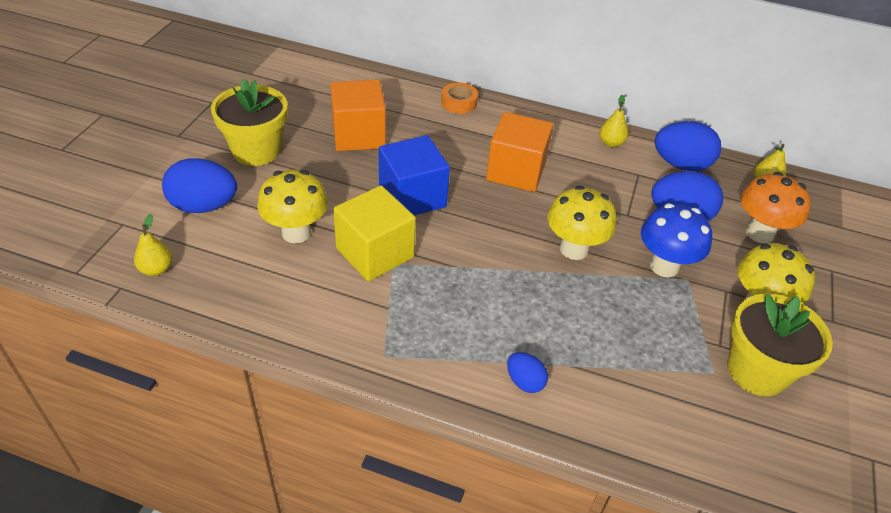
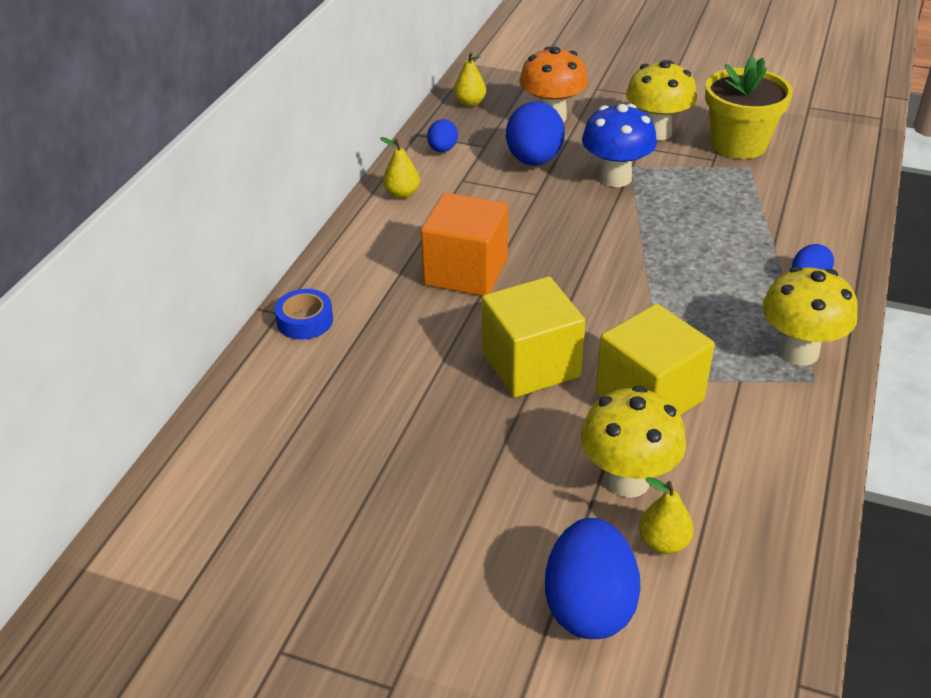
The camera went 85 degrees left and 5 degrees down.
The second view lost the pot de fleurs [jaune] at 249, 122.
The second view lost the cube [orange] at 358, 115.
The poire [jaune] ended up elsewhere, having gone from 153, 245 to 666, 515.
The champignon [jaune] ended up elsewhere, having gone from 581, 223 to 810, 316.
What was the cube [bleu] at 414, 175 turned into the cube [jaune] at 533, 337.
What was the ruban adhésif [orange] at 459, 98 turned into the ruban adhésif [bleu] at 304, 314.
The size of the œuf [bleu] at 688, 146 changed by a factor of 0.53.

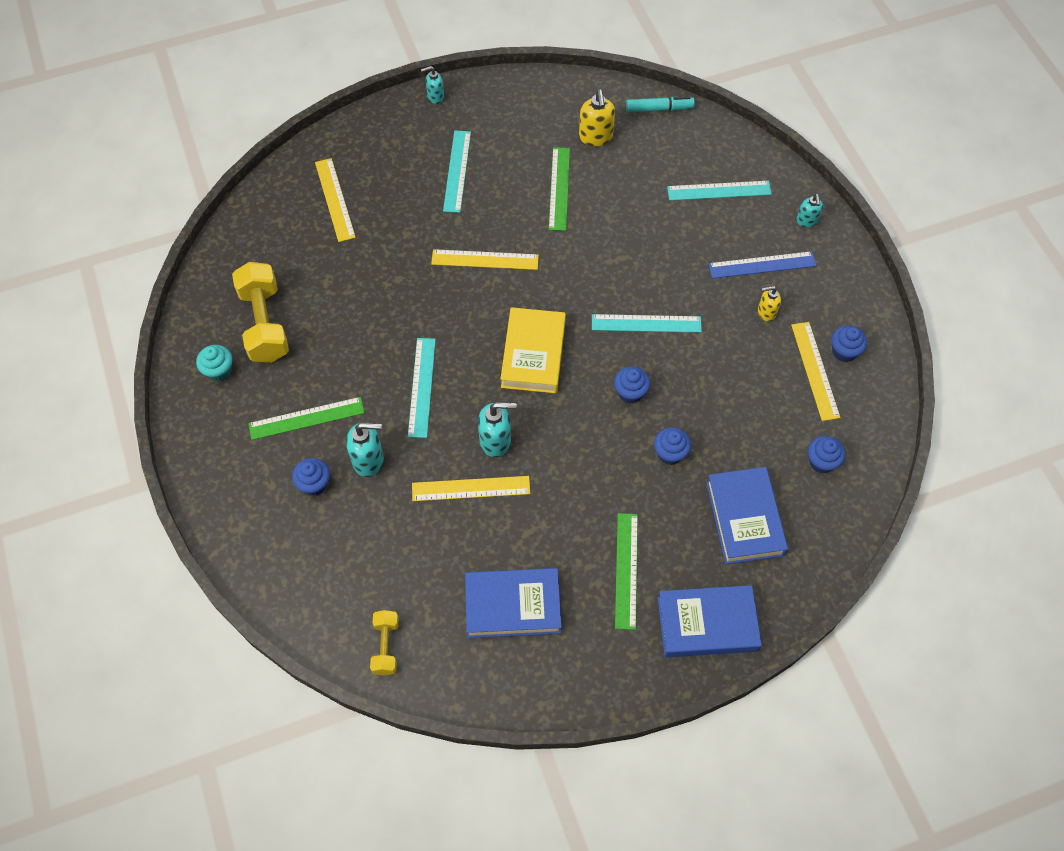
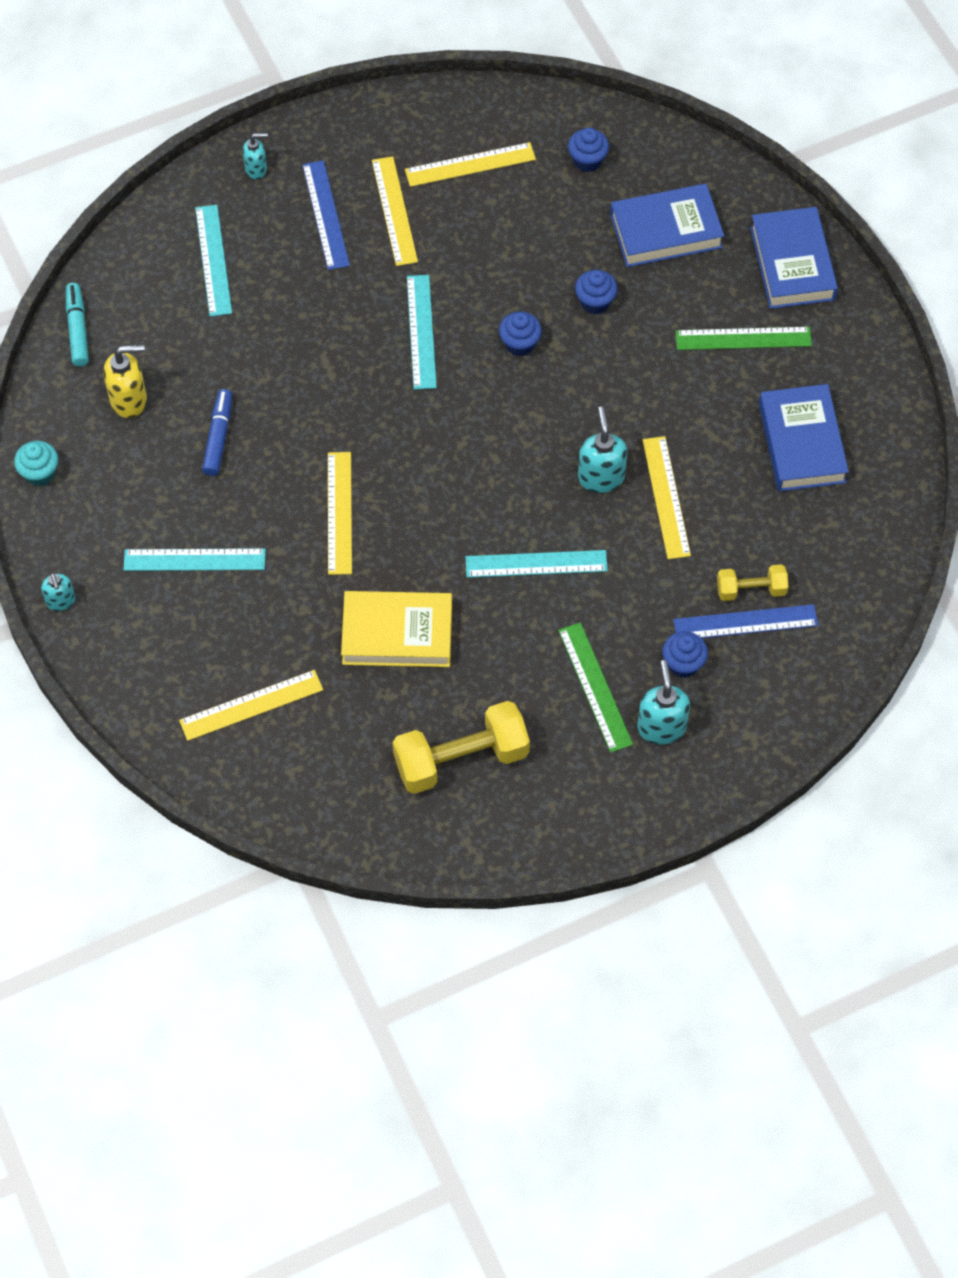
The camera went 95 degrees left and 0 degrees up.
The second view lost the muffin [bleu] at 849, 344.
The second view gained the règle [bleu] at 745, 621.
The muffin [turquoise] ended up elsewhere, having gone from 214, 363 to 36, 463.
The distributeur de savon [turquoise] ended up elsewhere, having gone from 365, 449 to 663, 702.
The haltère [jaune] ended up elsewhere, having gone from 384, 643 to 753, 582.
The livre [jaune] ended up elsewhere, having gone from 533, 350 to 396, 629.
Where the règle [vert] stood at 559, 189, the feutre [bleu] came to stand at 217, 432.
Where the distributeur de savon [jaune] stood at 769, 303, the règle [jaune] came to stand at 395, 211.

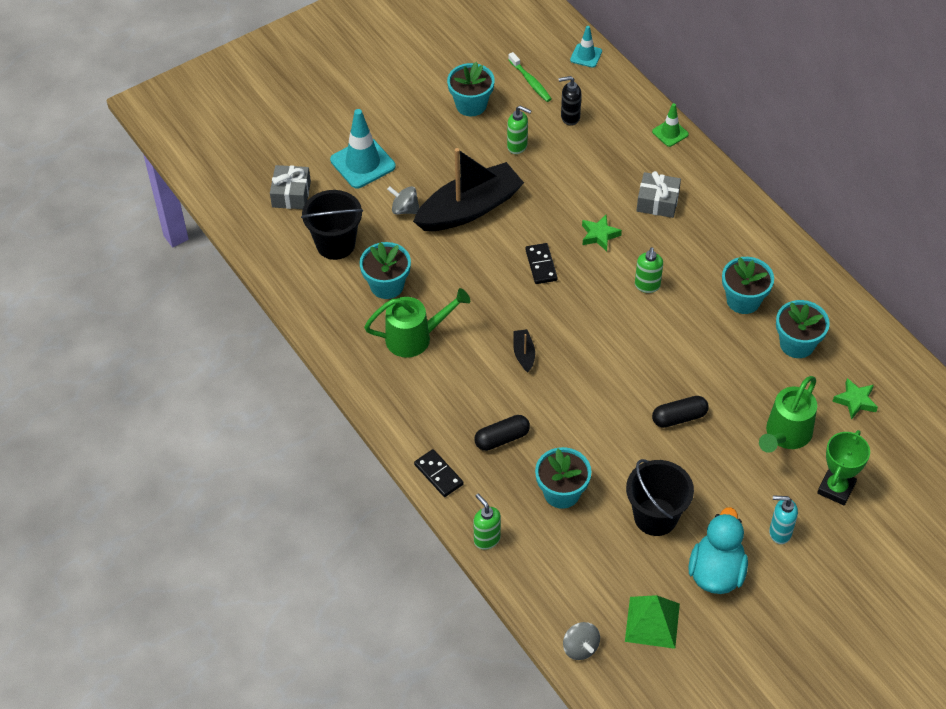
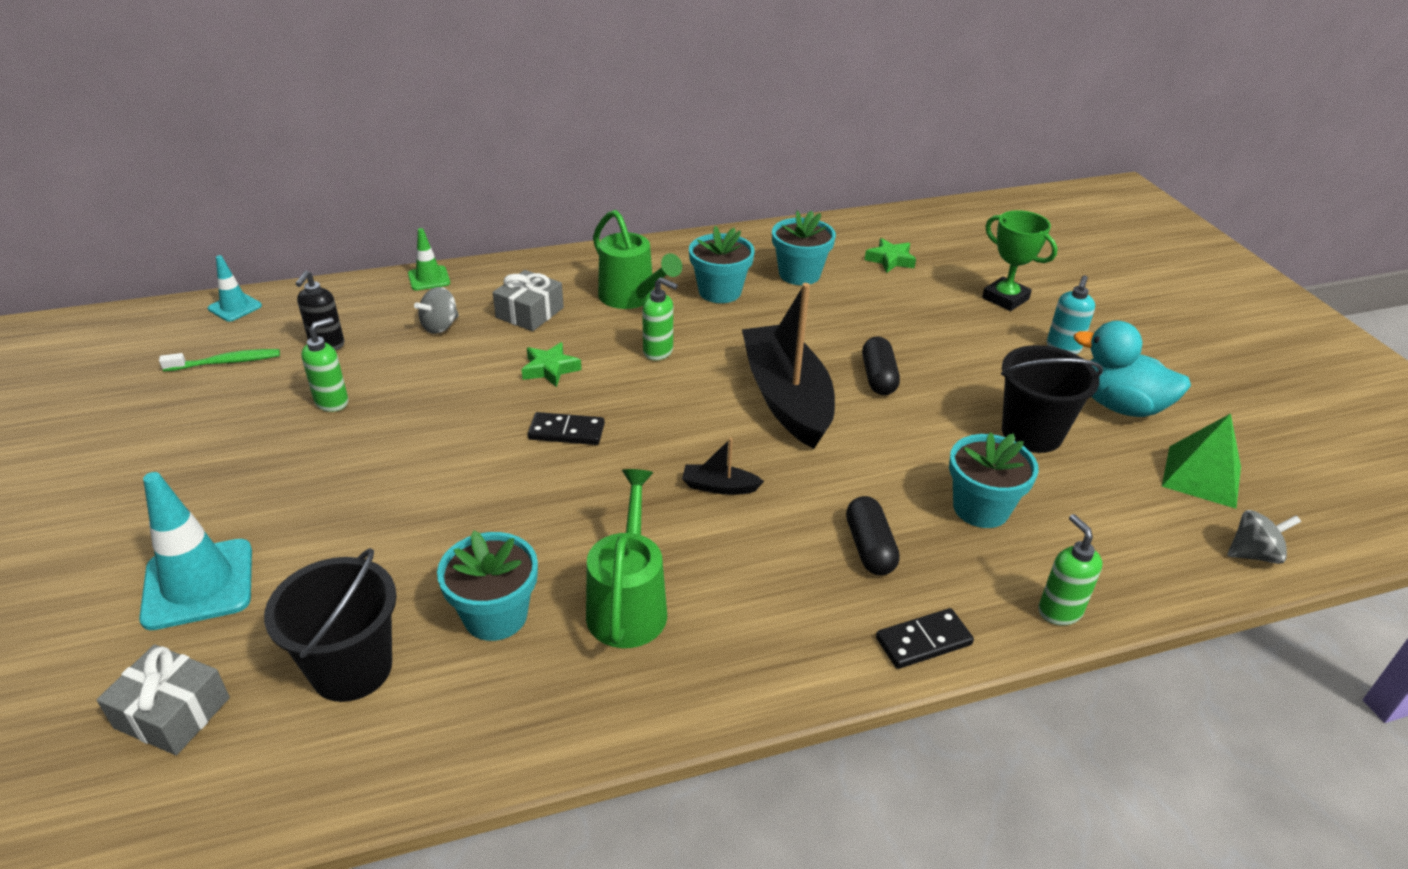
The camera went 75 degrees left and 15 degrees down.
The second view lost the pot de fleurs [turquoise] at 471, 89.
The toupie [gris] ended up elsewhere, having gone from 403, 200 to 436, 310.
The bateau [noir] ended up elsewhere, having gone from 468, 189 to 788, 366.
The arrosoir [vert] ended up elsewhere, having gone from 788, 414 to 637, 259.
The distributeur de savon [vert] at 487, 522 ended up facing another way, 90 degrees clockwise from before.

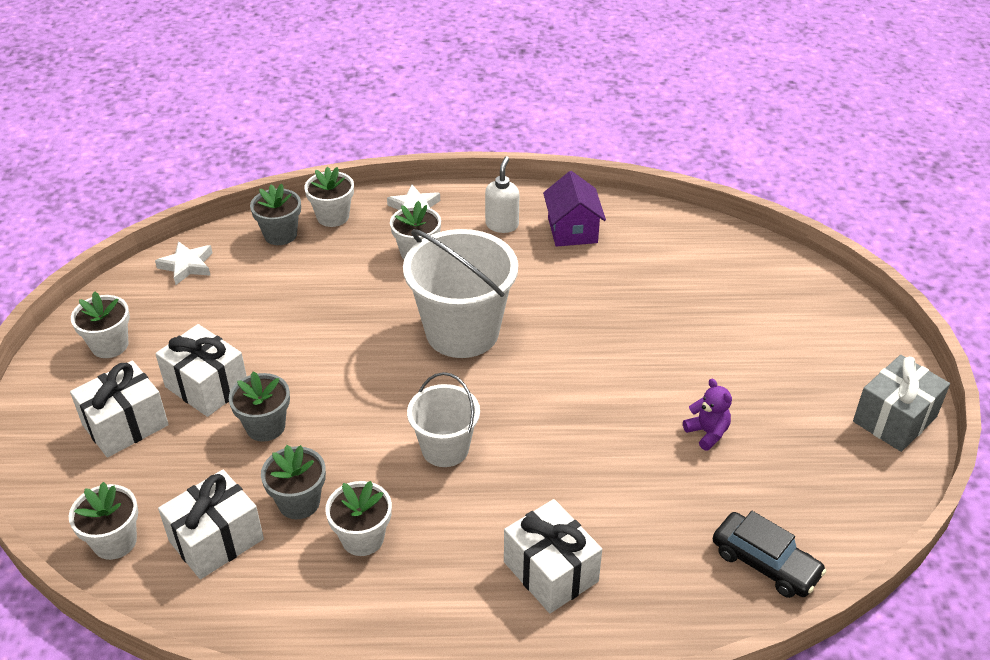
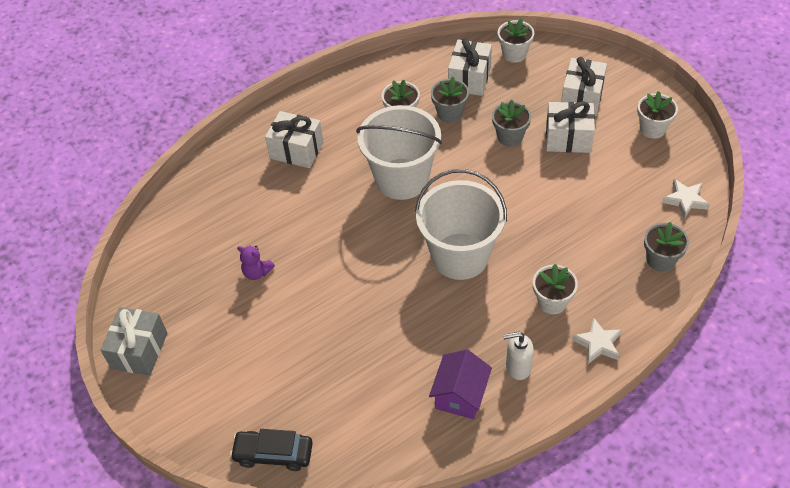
The camera went 150 degrees right and 10 degrees up.
The second view lost the pot de fleurs [blanc] at 329, 197.
The voiture [noir] ended up elsewhere, having gone from 769, 554 to 271, 450.
The distributeur de savon [blanc] at 502, 194 ended up facing another way, 105 degrees clockwise from before.
The maison [violet] at 574, 209 ended up facing another way, 60 degrees clockwise from before.
The size of the seau [blanc] at 443, 419 changed by a factor of 1.71.

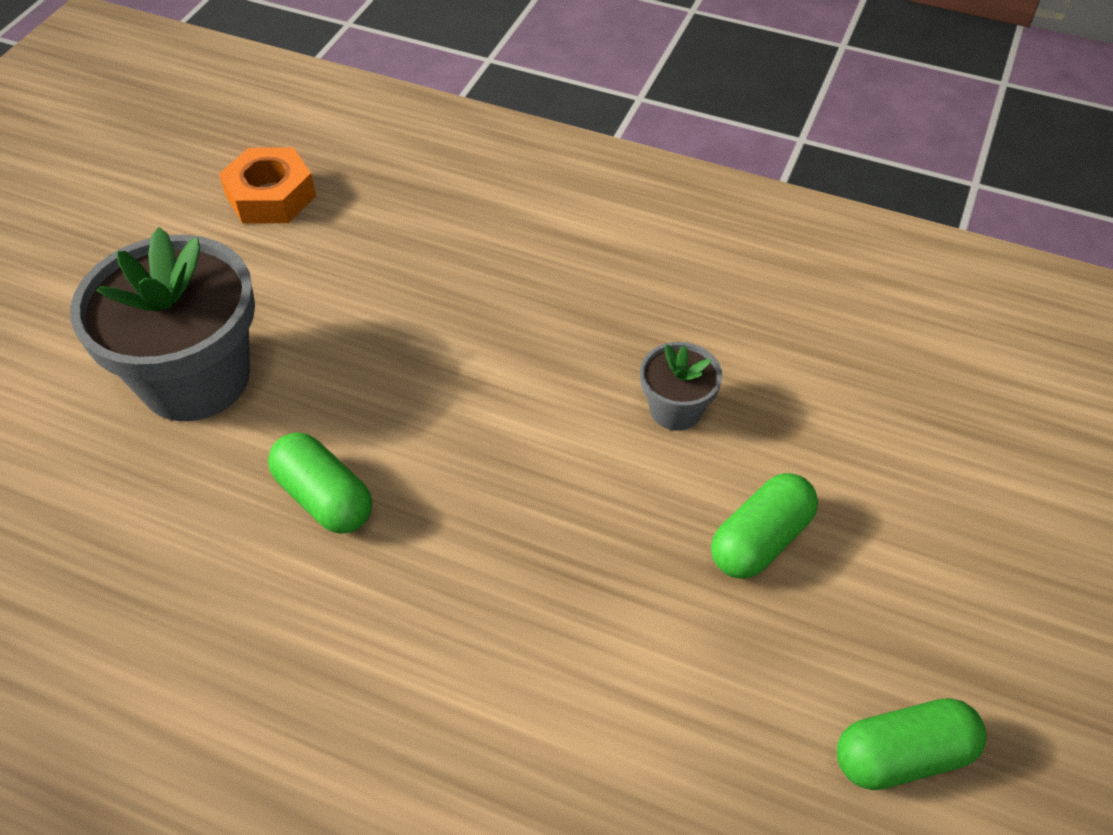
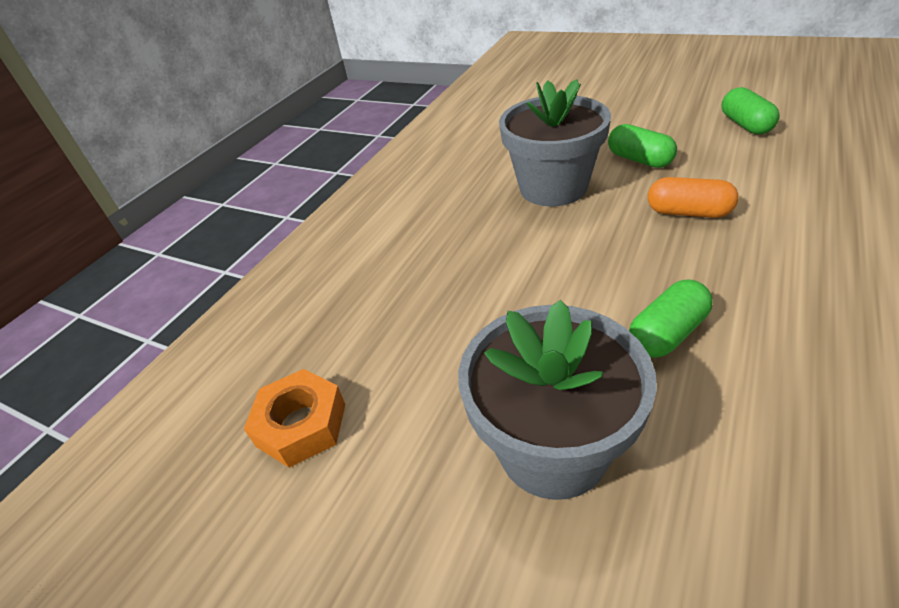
The camera went 80 degrees left and 10 degrees down.
The second view gained the gélule [orange] at 693, 197.
The size of the pot de fleurs [gris] at 681, 386 changed by a factor of 2.10.

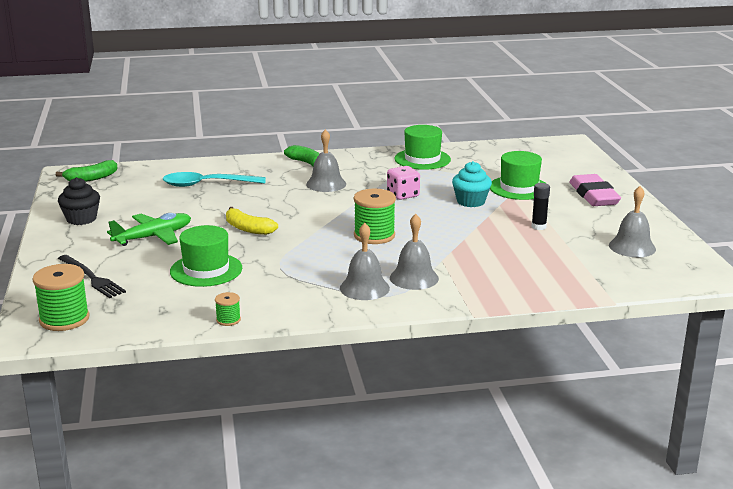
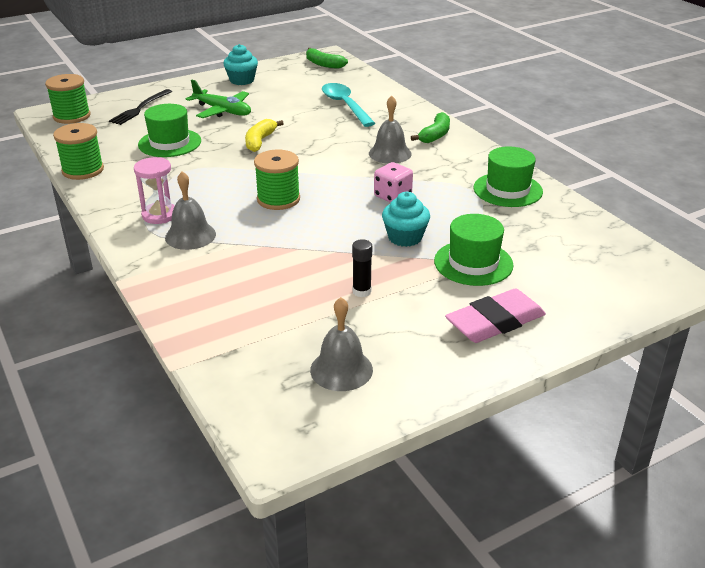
The camera went 70 degrees right and 10 degrees up.
Where the cloche [gris] stood at 365, 261, the sablier [rose] came to stand at 154, 190.
What was the muffin [noir] at 79, 201 turned into the muffin [turquoise] at 240, 64.
The size of the bobine [vert] at 228, 309 changed by a factor of 2.00.

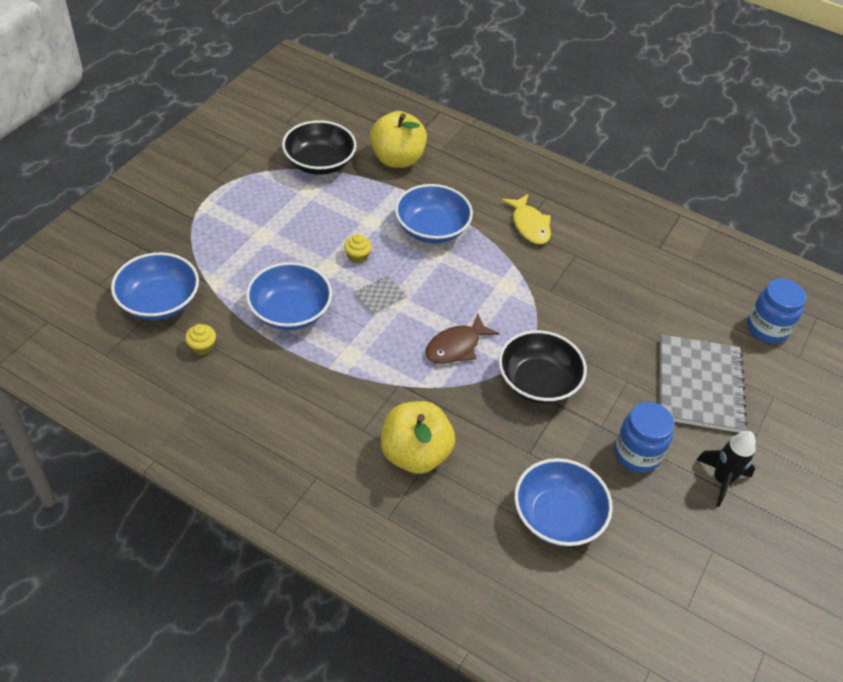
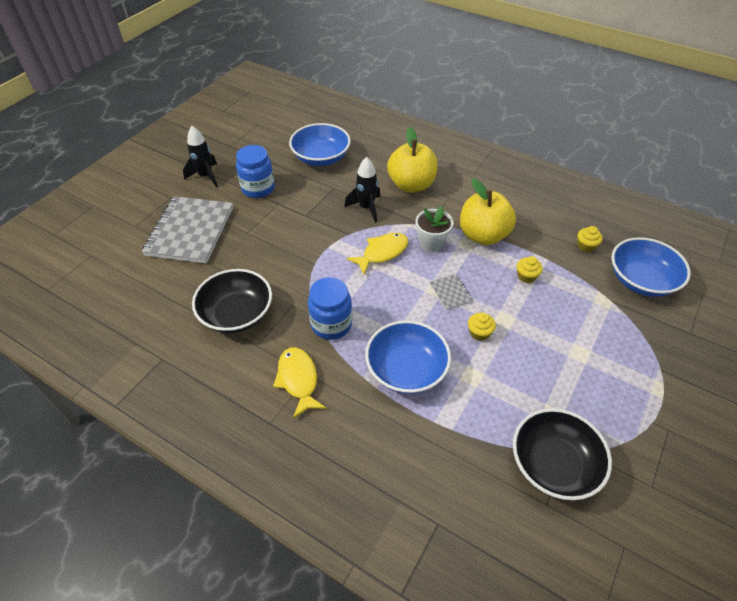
The camera went 175 degrees left and 0 degrees up.
The second view gained the fusée [noir] at 362, 190.
The second view gained the pot de fleurs [blanc] at 434, 229.
The pomme [jaune] ended up elsewhere, having gone from 398, 139 to 488, 211.
The bol [noir] ended up elsewhere, having gone from 543, 367 to 232, 301.
The bocal [bleu] ended up elsewhere, having gone from 776, 311 to 330, 308.
Where the bol [bleu] stood at 289, 296, the muffin [jaune] came to stand at 530, 269.
What was the poisson [marron] at 462, 338 turned into the poisson [jaune] at 377, 254.
The carnet [gris] at 380, 295 ended up facing another way, 75 degrees counterclockwise from before.

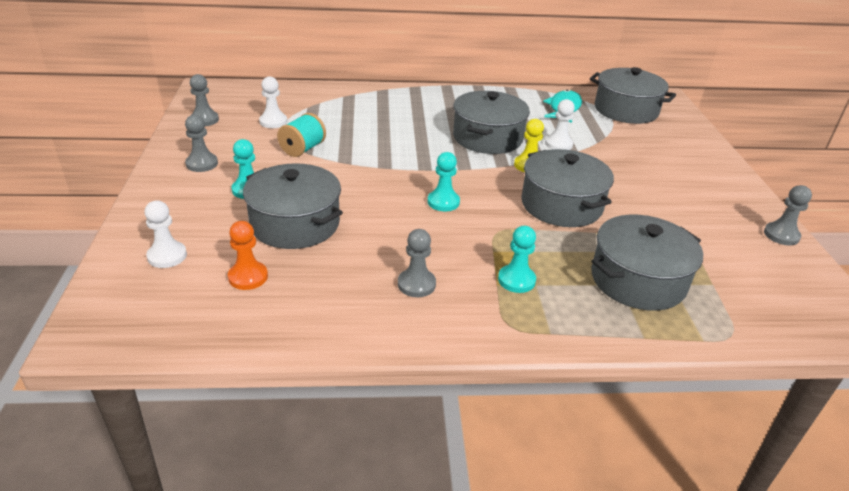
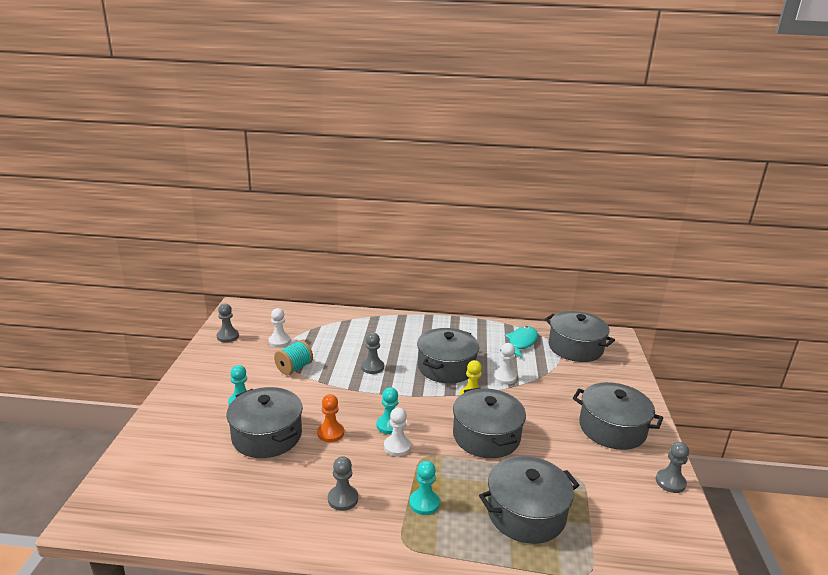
The camera went 10 degrees right and 10 degrees down.
The second view gained the marmite [gris] at 618, 416.
The pion [blanc] ended up elsewhere, having gone from 165, 234 to 397, 431.
The pion [gris] ended up elsewhere, having gone from 201, 143 to 372, 353.
The pion [orange] ended up elsewhere, having gone from 248, 255 to 330, 418.

